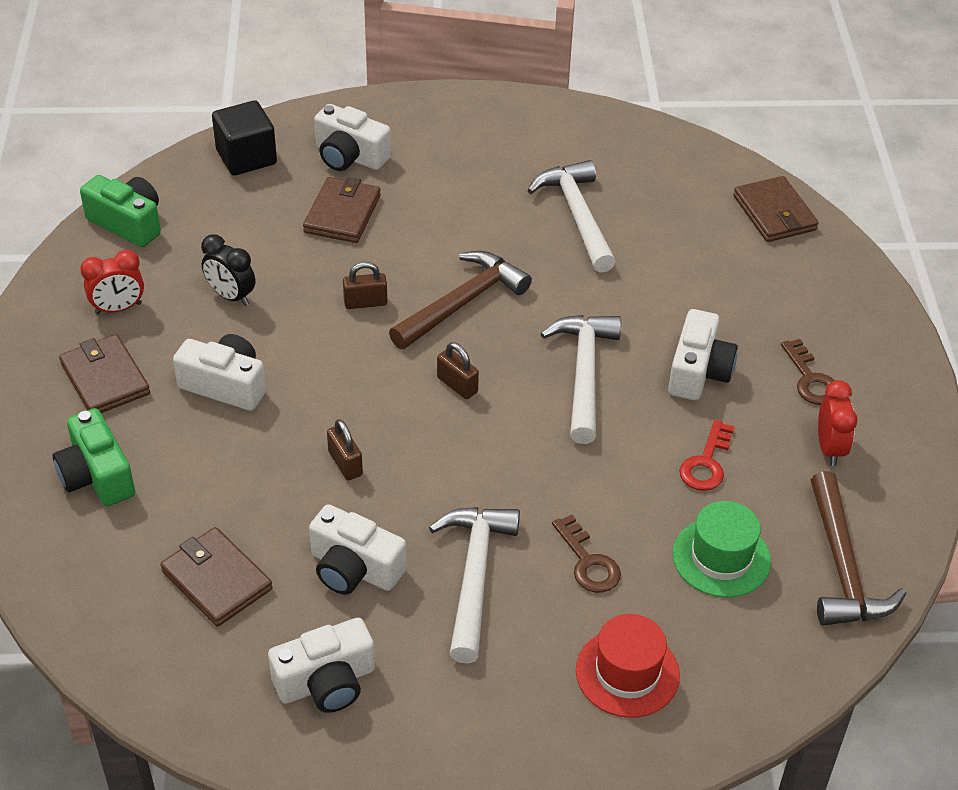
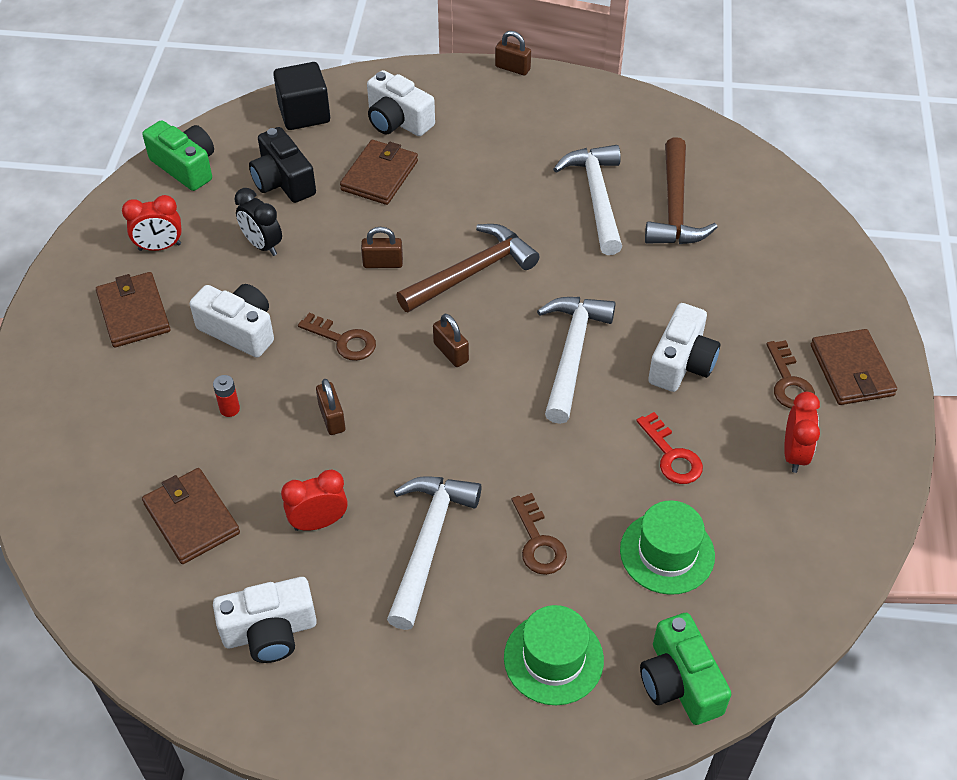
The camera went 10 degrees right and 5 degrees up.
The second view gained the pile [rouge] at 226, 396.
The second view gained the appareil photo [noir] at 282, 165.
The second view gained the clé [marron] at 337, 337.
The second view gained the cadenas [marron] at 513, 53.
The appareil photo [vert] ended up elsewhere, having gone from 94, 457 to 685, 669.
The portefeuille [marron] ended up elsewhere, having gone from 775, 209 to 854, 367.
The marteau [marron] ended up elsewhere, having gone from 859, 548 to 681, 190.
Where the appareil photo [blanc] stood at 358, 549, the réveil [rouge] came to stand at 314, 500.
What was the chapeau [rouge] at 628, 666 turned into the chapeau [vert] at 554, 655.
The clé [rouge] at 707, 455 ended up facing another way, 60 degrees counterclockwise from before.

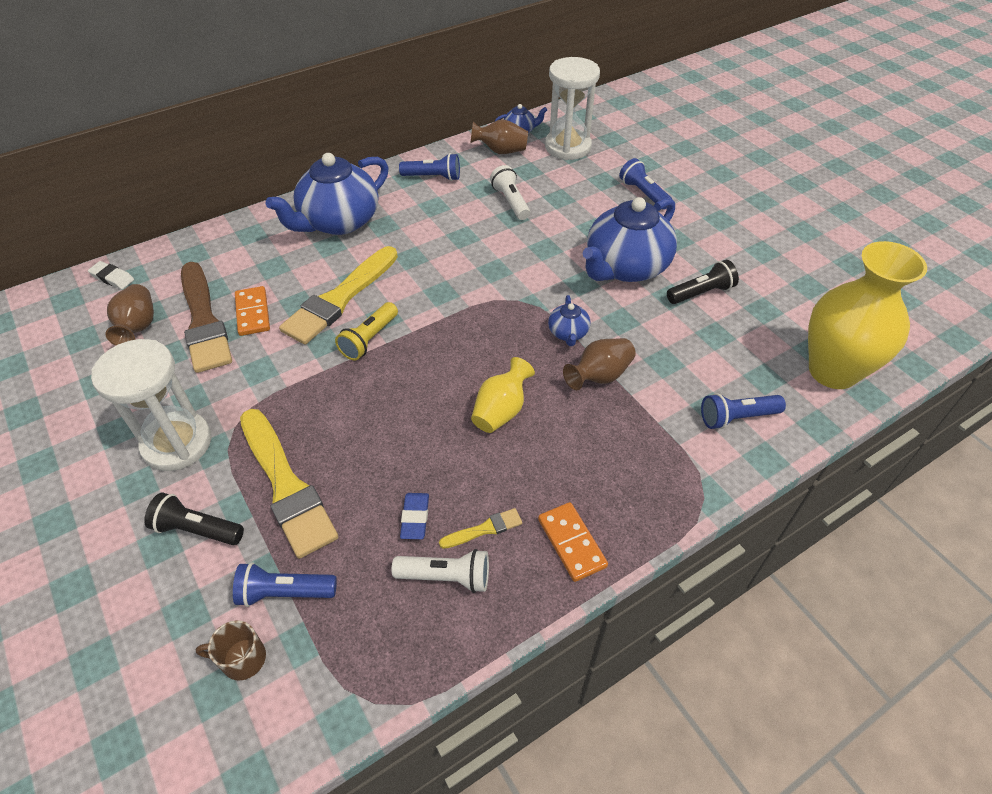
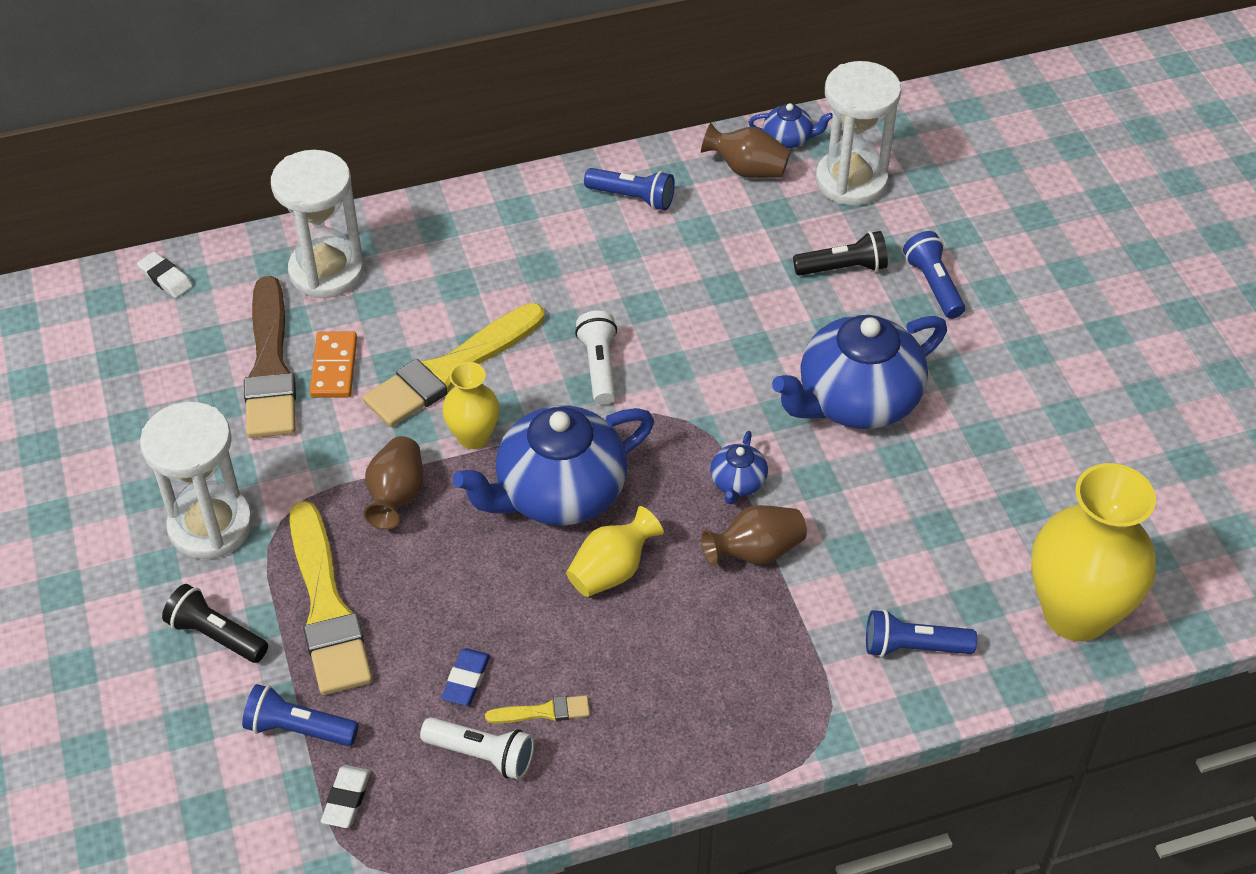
The camera went 15 degrees right and 0 degrees up.
The second view lost the tasse [marron] at 231, 650.
The second view lost the domino [orange] at 573, 542.
The second view gained the sablier [blanc] at 318, 224.
The second view gained the gomme [blanc] at 346, 796.
The vase [marron] ended up elsewhere, having gone from 129, 314 to 393, 483.
The théière [bleu] ended up elsewhere, having gone from 327, 194 to 553, 465.
The lampe de poche [blanc] ended up elsewhere, having gone from 510, 192 to 596, 358.
The lampe de poche [noir] ended up elsewhere, having gone from 703, 282 to 840, 253.
Where the lampe de poche [jaune] stood at 366, 331, the vase [jaune] came to stand at 471, 405.

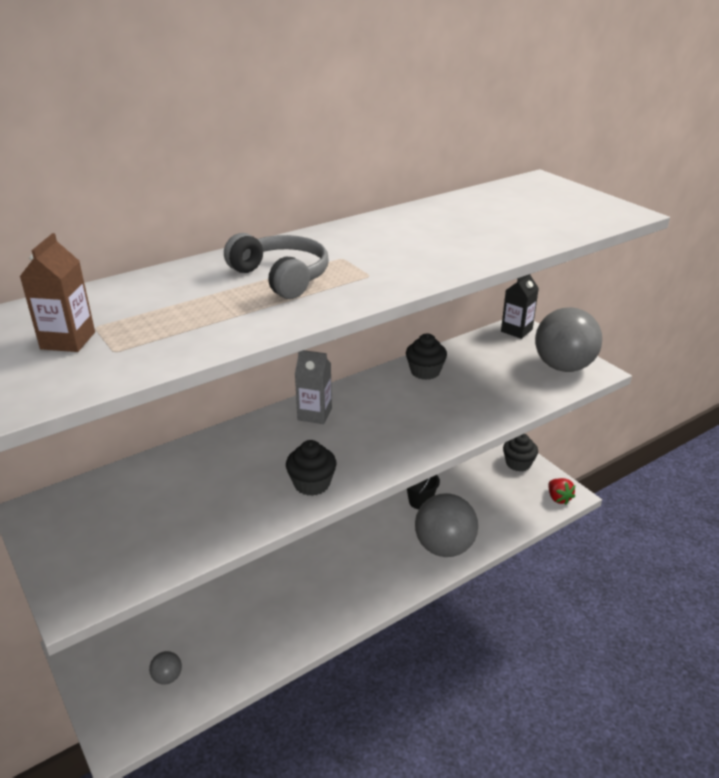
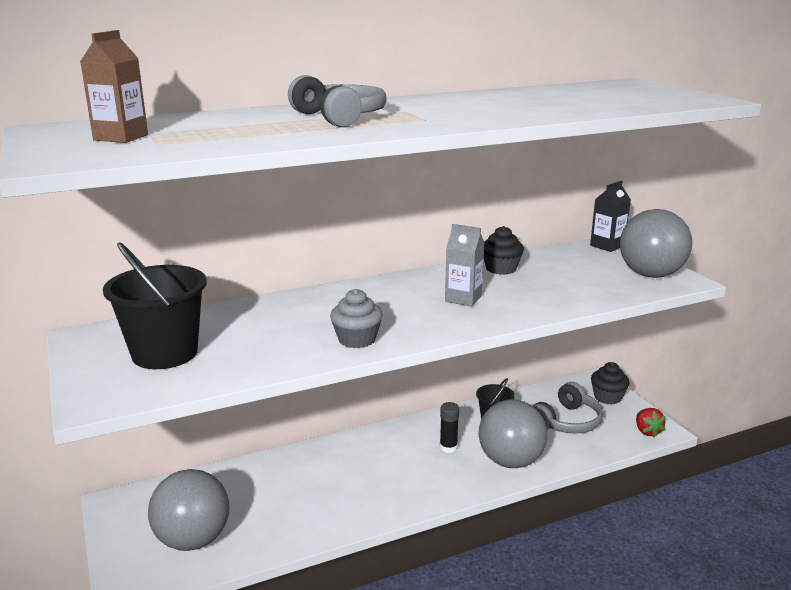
The camera went 10 degrees right and 10 degrees down.
The second view gained the seau [noir] at 155, 305.
The second view gained the bâton de colle [noir] at 449, 427.
The second view gained the casque audio [gris] at 567, 408.
The brique de lait [gris] ended up elsewhere, having gone from 313, 387 to 464, 265.
What was the muffin [noir] at 311, 468 turned into the muffin [gris] at 356, 318.
The size of the balle [gris] at 165, 668 changed by a factor of 2.36.

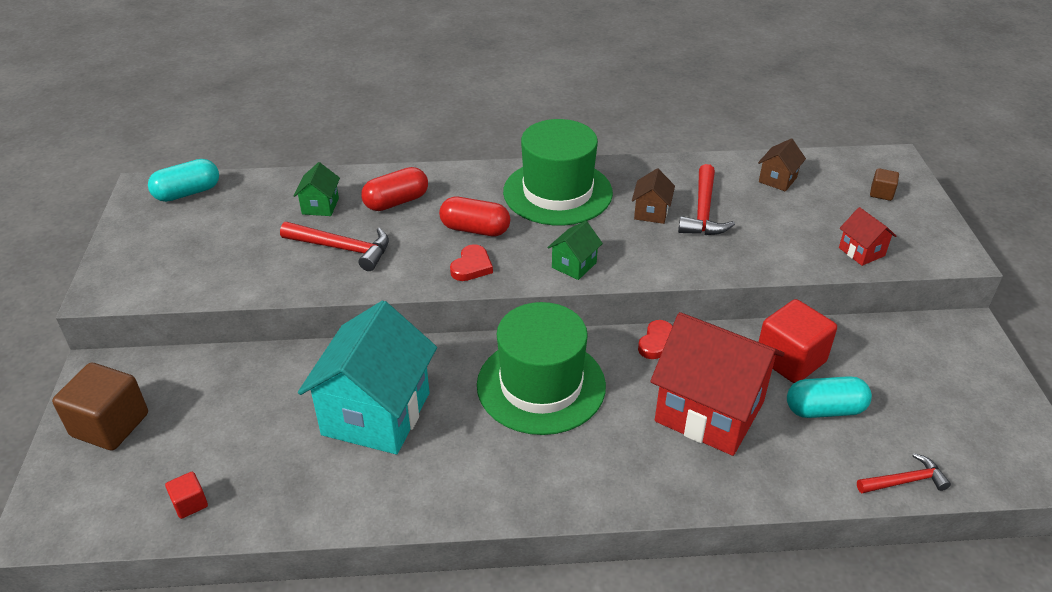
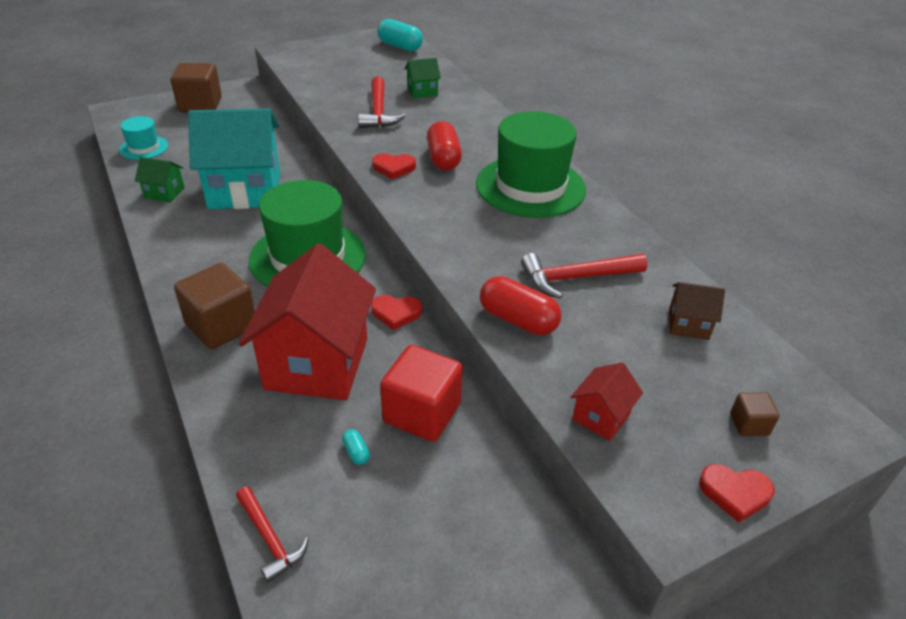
The camera went 65 degrees right and 0 degrees up.
The second view lost the maison [marron] at 653, 196.
The second view gained the cube [marron] at 214, 306.
The second view gained the cœur [rouge] at 737, 493.
The gélule [rouge] ended up elsewhere, having gone from 394, 189 to 520, 305.
The maison [vert] ended up elsewhere, having gone from 575, 250 to 160, 180.
Where the cube [rouge] stood at 186, 495, the chapeau [turquoise] came to stand at 143, 138.
The size of the gélule [turquoise] at 829, 397 changed by a factor of 0.43.

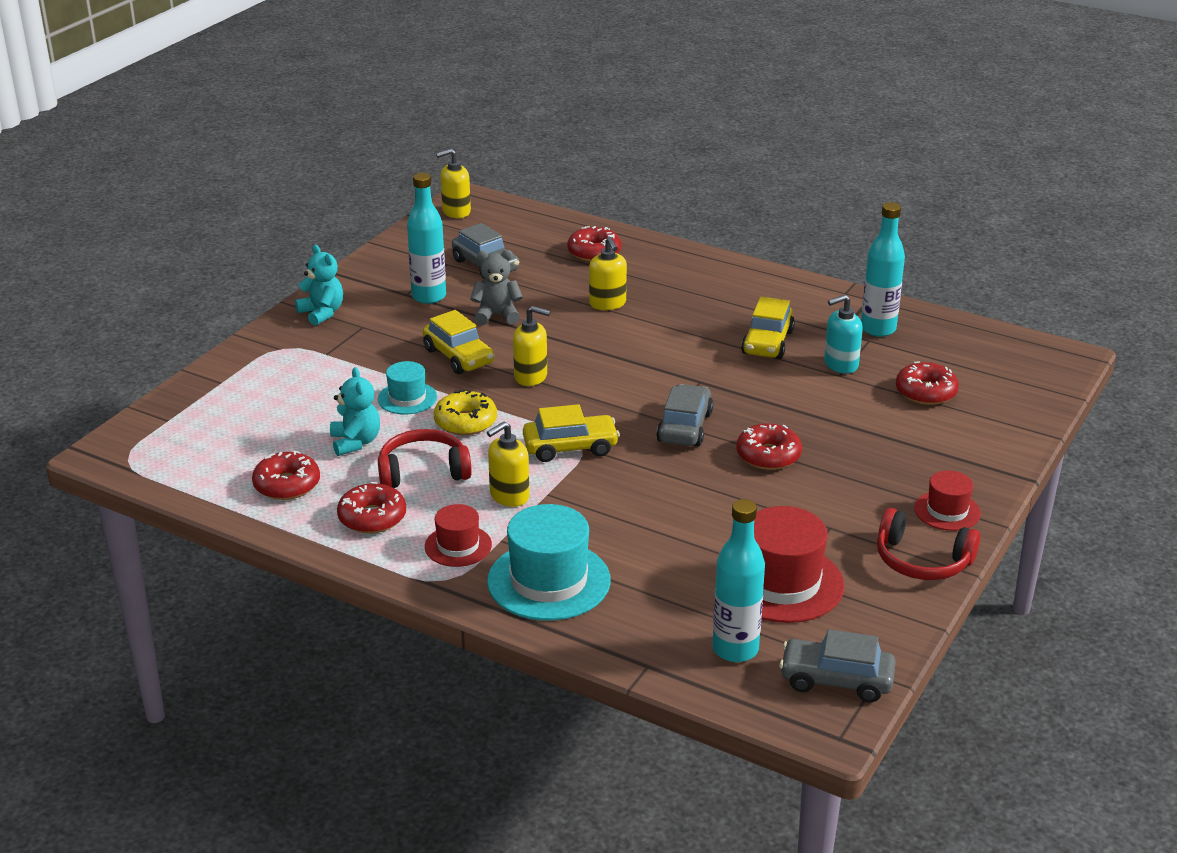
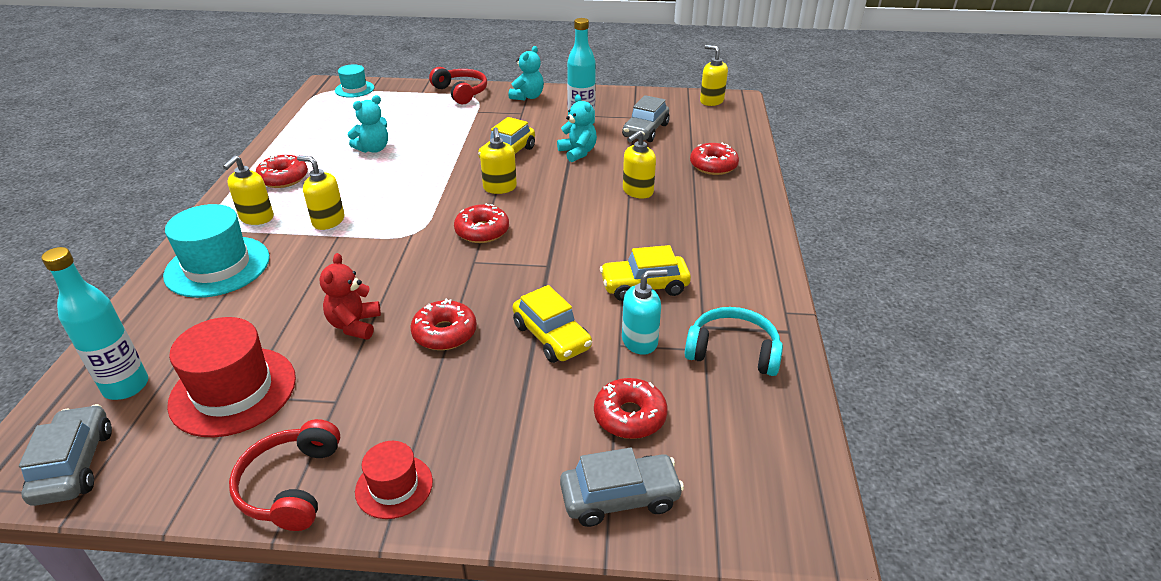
The camera went 65 degrees right and 5 degrees up.
The second view lost the beignet [jaune] at 465, 412.
The second view gained the ours en peluche [rouge] at 350, 296.
The beignet [rouge] ended up elsewhere, having gone from 286, 475 to 481, 223.
The chapeau [turquoise] ended up elsewhere, having gone from 407, 387 to 354, 81.
The casque audio [rouge] ended up elsewhere, having gone from 425, 458 to 458, 86.
The voiture [jaune] ended up elsewhere, having gone from 571, 433 to 552, 324.
The voiture [gris] ended up elsewhere, having gone from 684, 415 to 622, 487.
Where the chapeau [rouge] stood at 458, 535, the distributeur de savon [jaune] came to stand at 248, 190.
Where the bouteille [turquoise] stood at 883, 269, the casque audio [turquoise] came to stand at 734, 341.
What was the ours en peluche [gris] at 496, 287 turned into the ours en peluche [turquoise] at 577, 128.
The distributeur de savon [turquoise] at 843, 334 ended up facing another way, 120 degrees clockwise from before.

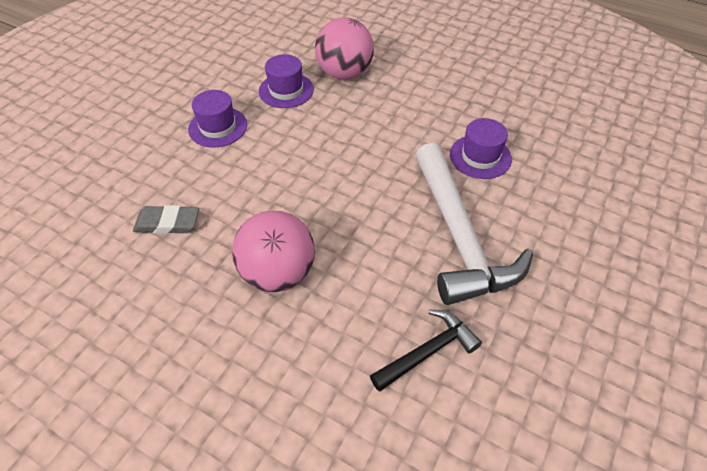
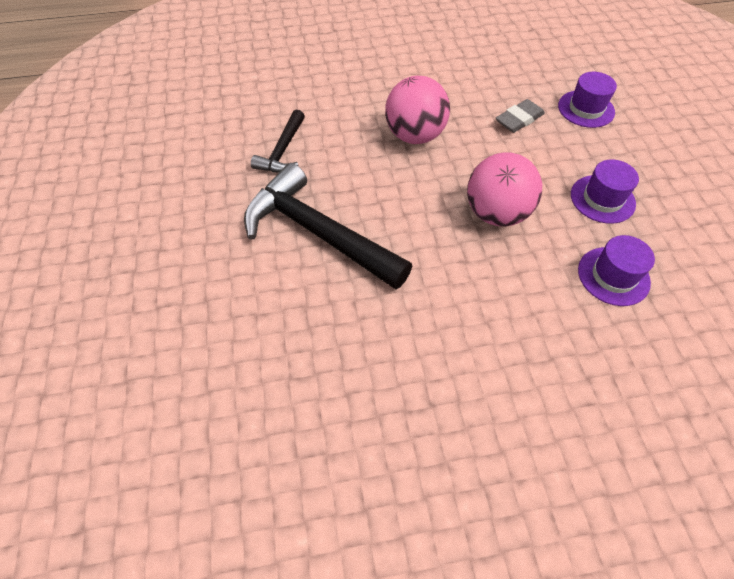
The camera went 140 degrees right and 5 degrees up.
The balle [rose] ended up elsewhere, having gone from 344, 48 to 504, 189.
The chapeau [violet] ended up elsewhere, having gone from 481, 148 to 587, 100.
What was the marteau [blanc] at 474, 224 turned into the marteau [noir] at 328, 226.

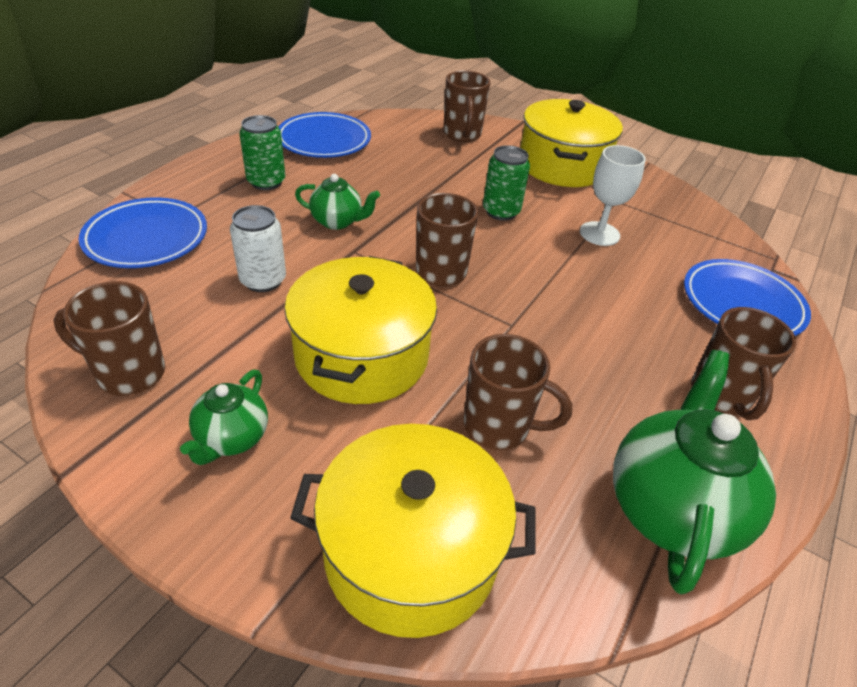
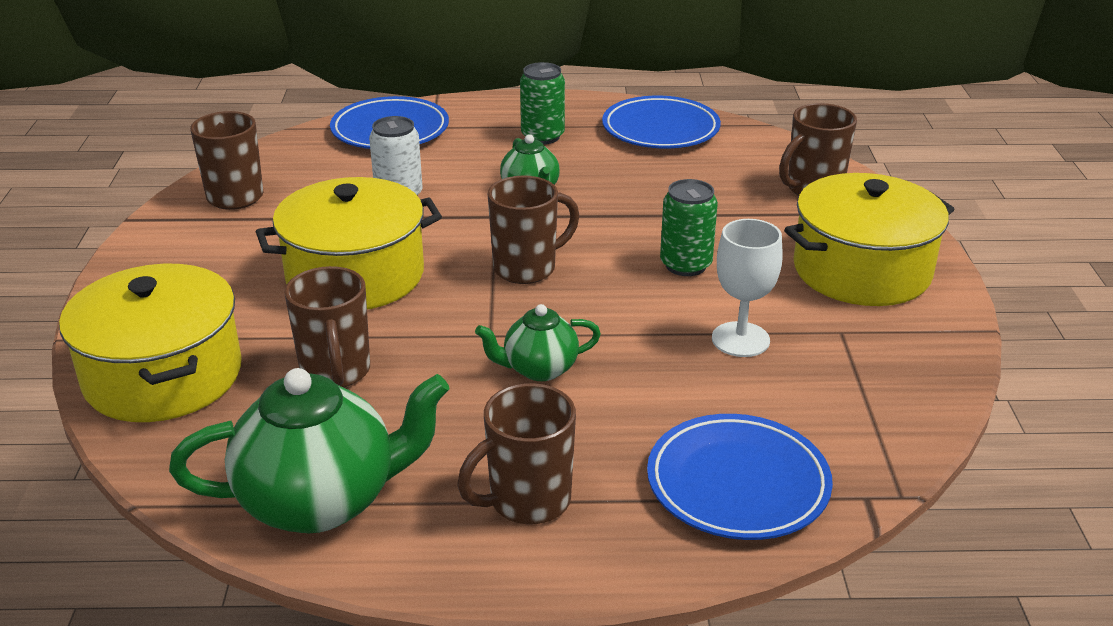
The camera went 60 degrees right and 10 degrees down.
The théière [vert] ended up elsewhere, having gone from 224, 417 to 538, 342.

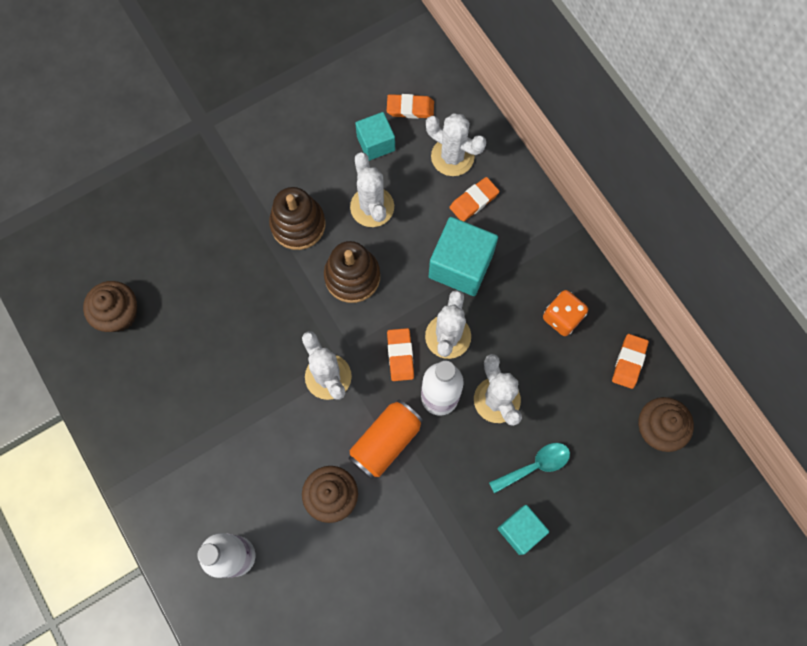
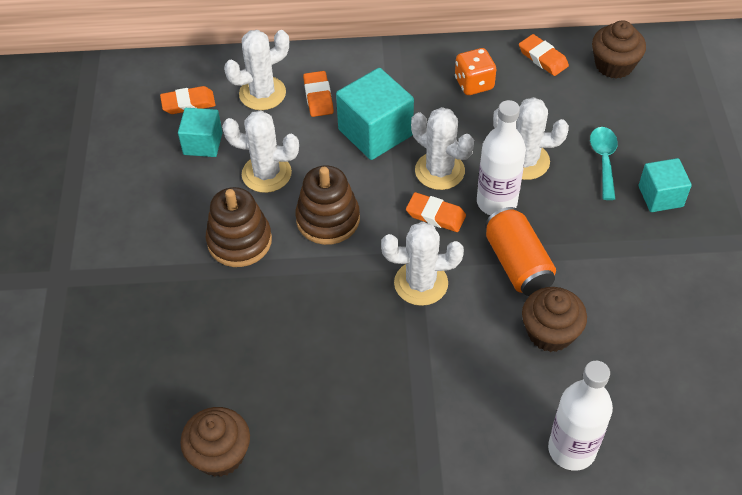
The camera went 60 degrees left and 20 degrees down.
The gomme [orange] at 410, 106 ended up facing another way, 45 degrees clockwise from before.

